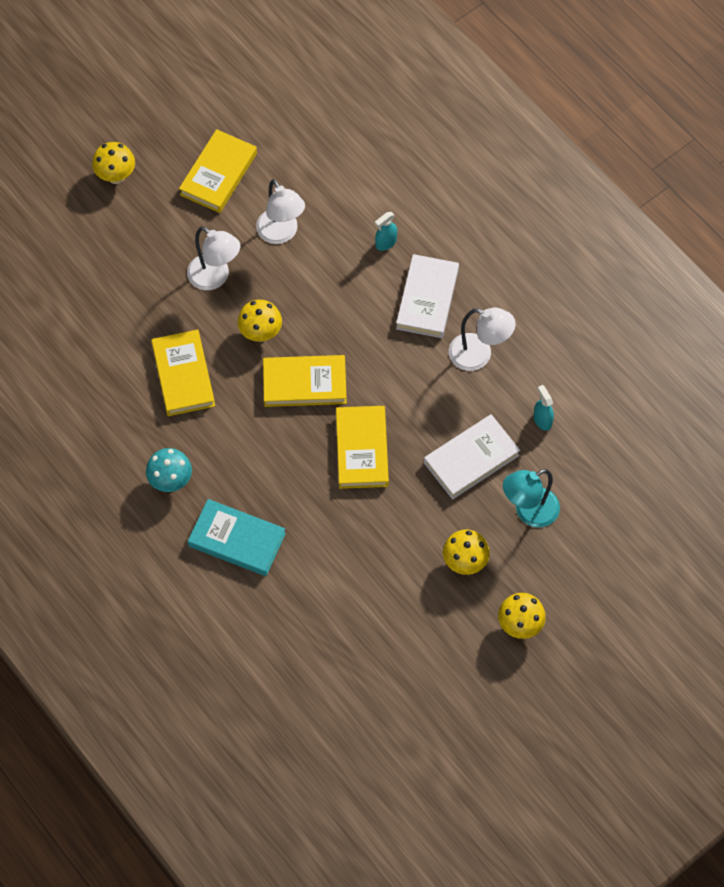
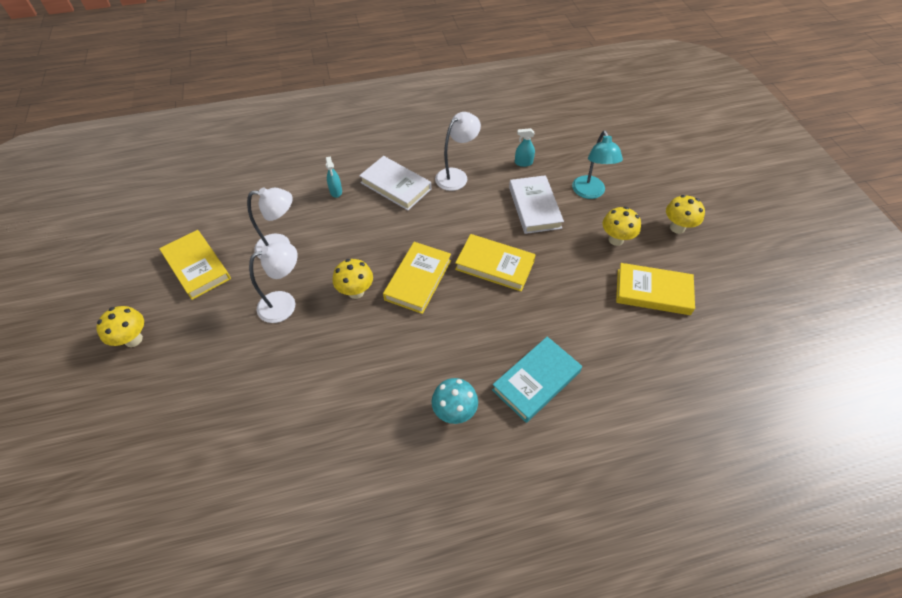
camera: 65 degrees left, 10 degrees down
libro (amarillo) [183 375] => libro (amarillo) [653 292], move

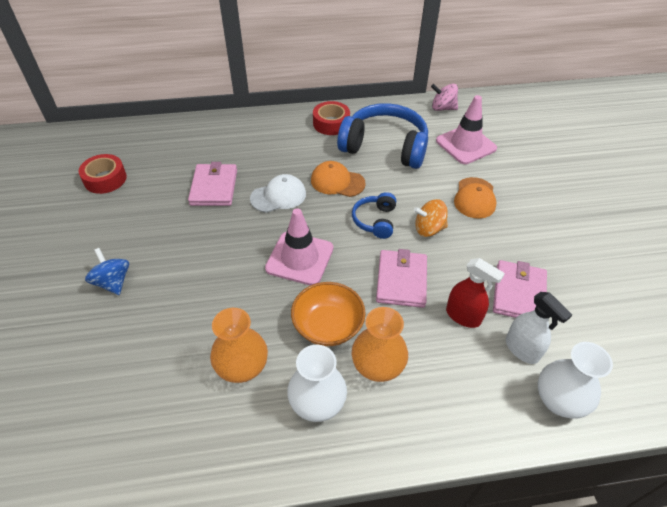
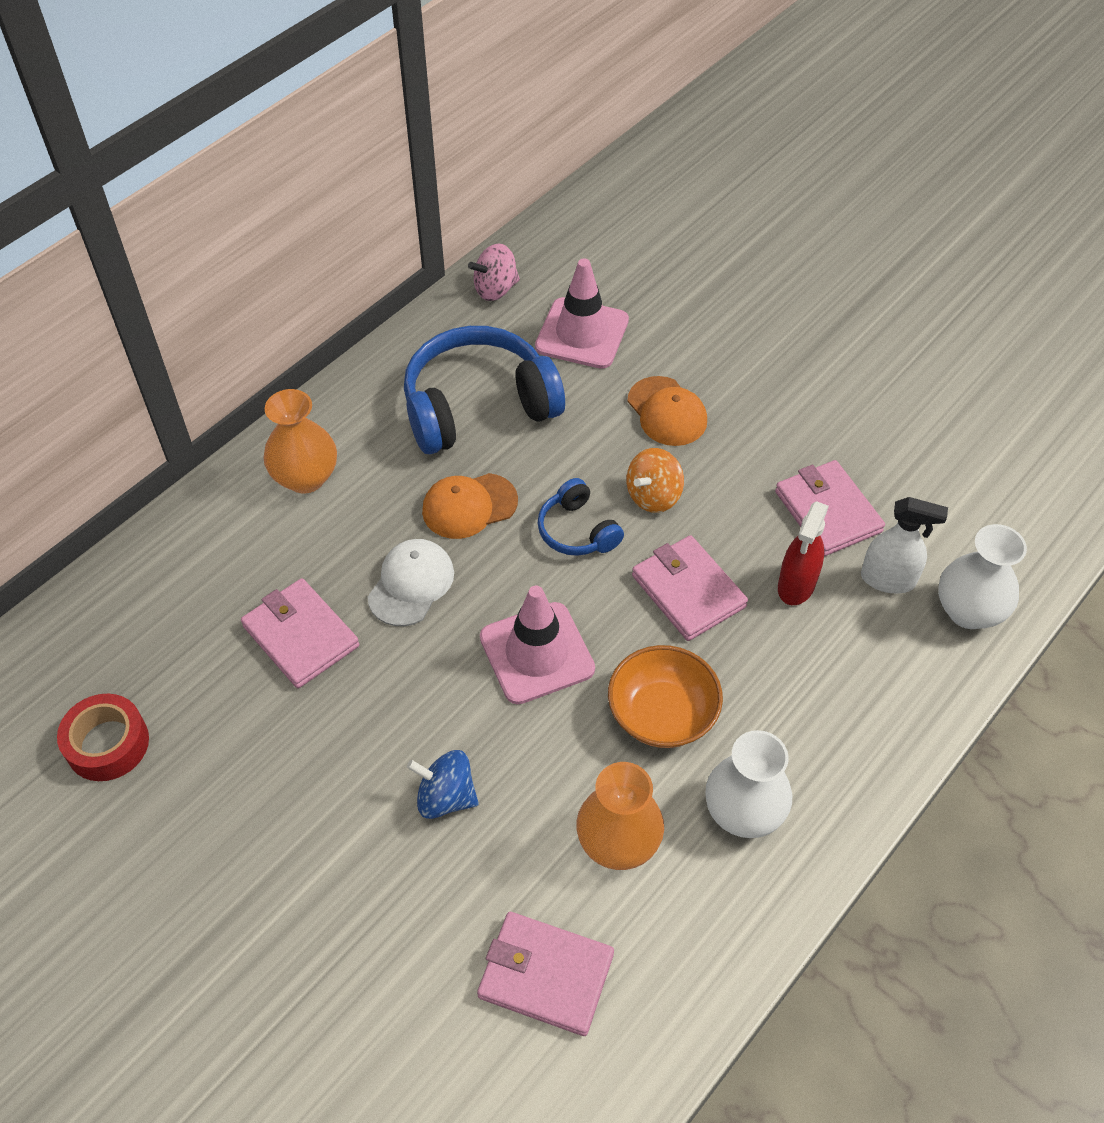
camera: 40 degrees left, 5 degrees up
cinta adhesiva (rojo) [331 123] => nothing
nothing => cartera (rosa) [546 975]
peonza (azul) [113 282] => peonza (azul) [445 797], move
florero (naranja) [377 366] => florero (naranja) [305 477], move
pulverizador (rojo) [463 316] => pulverizador (rojo) [796 585], 120 degrees clockwise

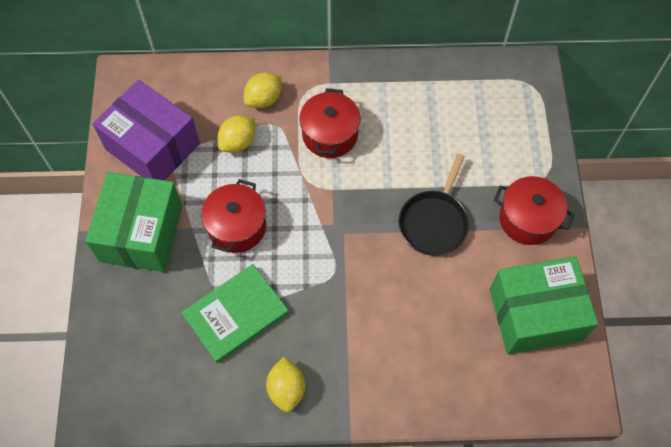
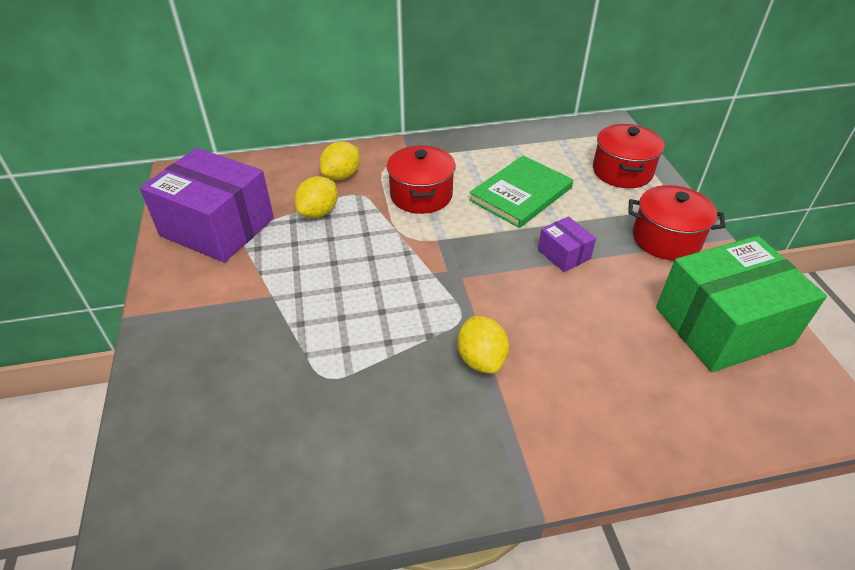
camera: 10 degrees left, 20 degrees down
caja (verde) [141 233] => nothing
libro (verde) [236 314] => libro (verde) [521 194], move
olla (rojo) [237 227] => olla (rojo) [622 171], move
limón (amarillo) [286 389] => limón (amarillo) [481 359], move
sartén (negro) [434 222] => caja (morado) [563 254]

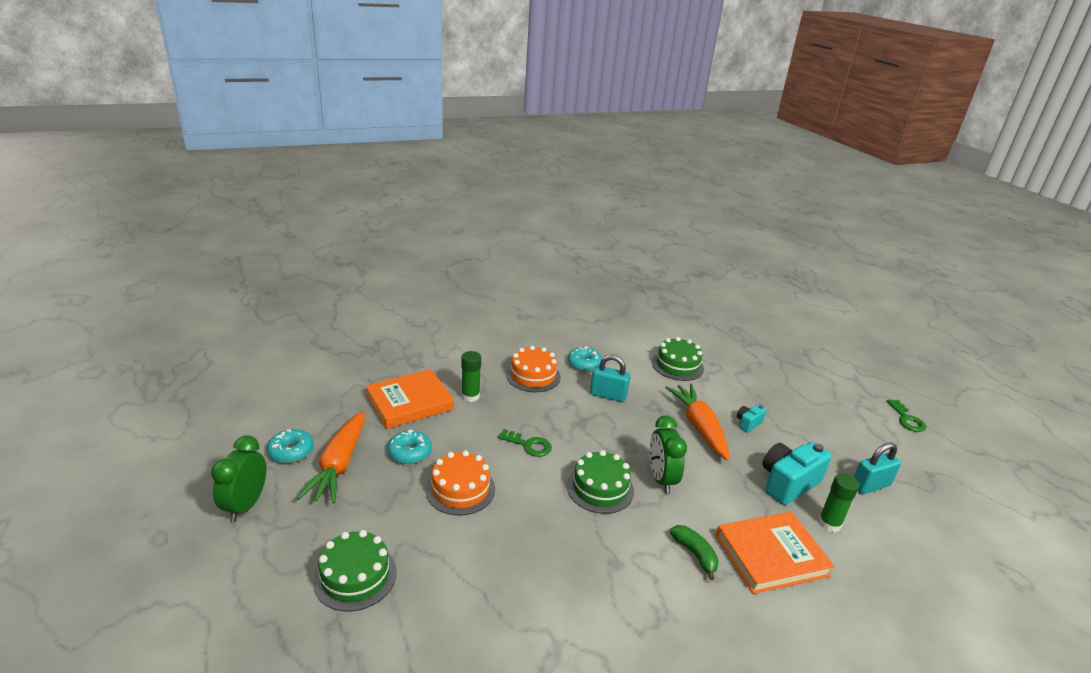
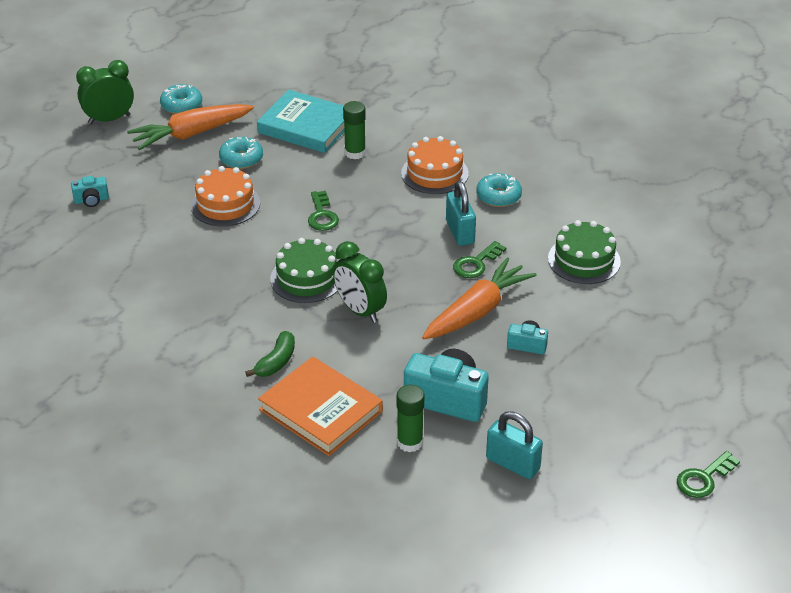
camera: 60 degrees right, 10 degrees up
nothing => llave (verde) [476 263]
tarta (verde) [355 576] => cámara (turquesa) [91 200]
libro (naranja) [410 402] => libro (turquesa) [306 126]
despertador (verde) [661 479] => despertador (verde) [360 311], 90 degrees counterclockwise

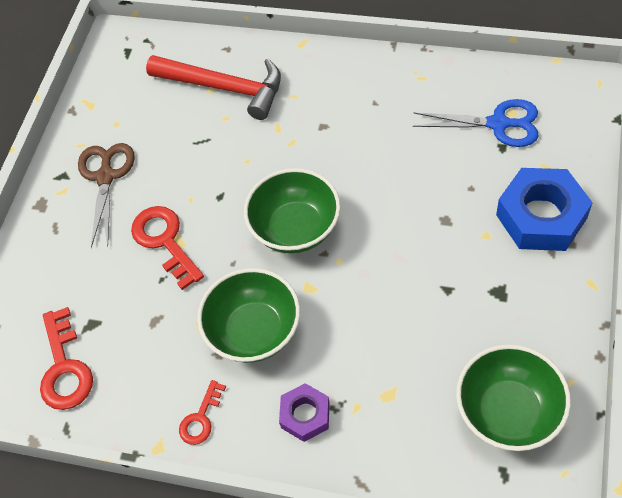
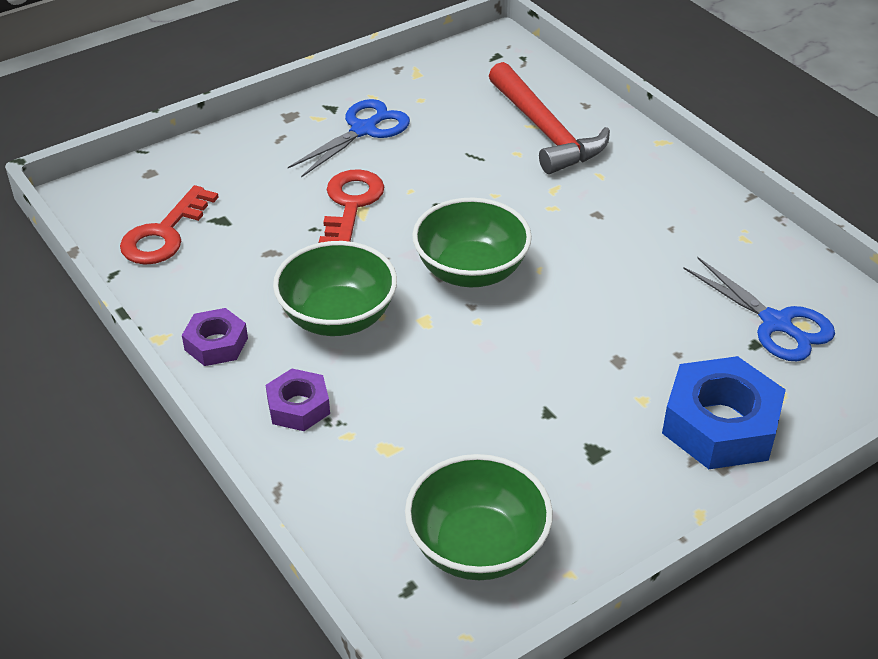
camera: 35 degrees right, 15 degrees down
llave (rojo) [201 418] => tuerca (morado) [216 344]
tijeras (marrón) [106 177] => tijeras (azul) [363 130]

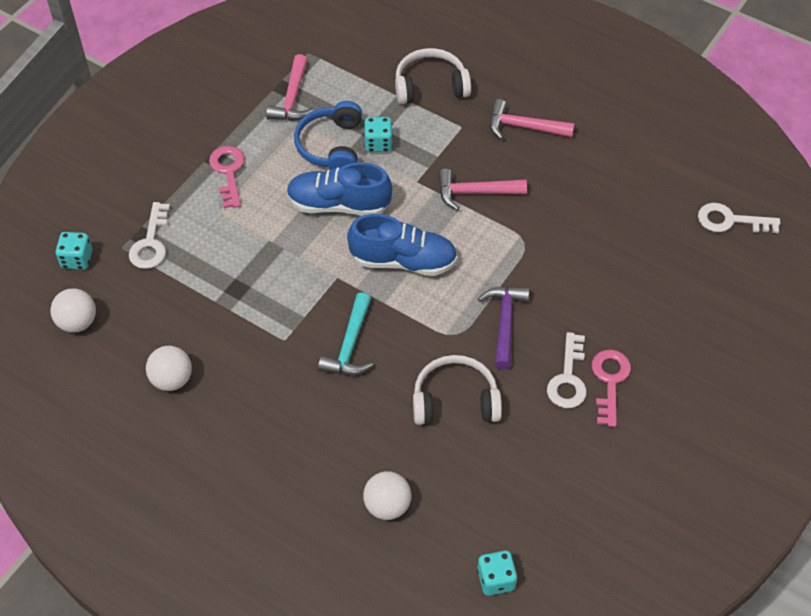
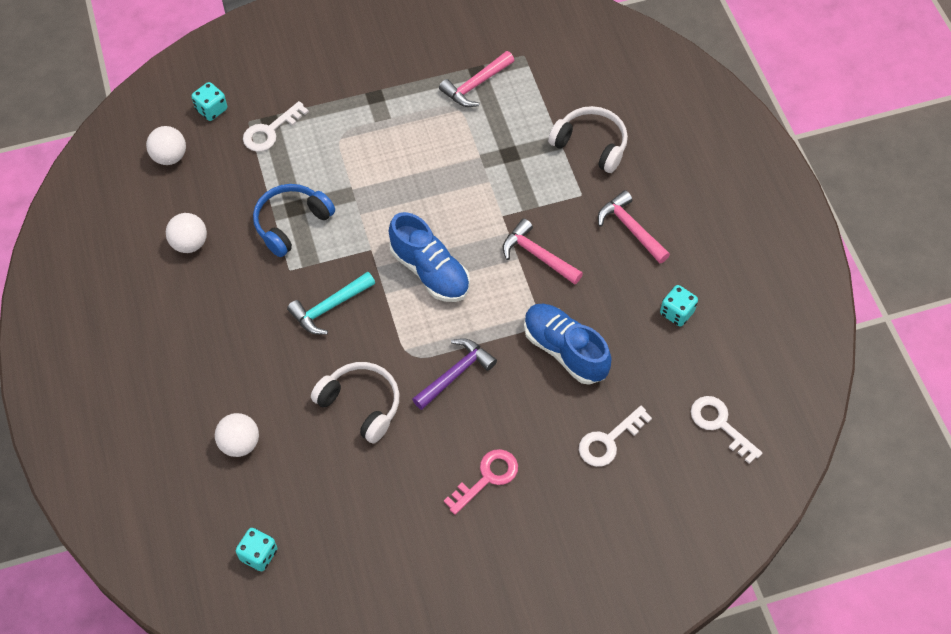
camera: 40 degrees right, 5 degrees up
llave (rosa) [228 172] => nothing
zapato (azul) [338 205] => zapato (azul) [565 350], move
auriculares (azul) [331 146] => auriculares (azul) [291 223], move
dado (turquesa) [378 144] => dado (turquesa) [677 313], move
llave (blanco) [568 378] => llave (blanco) [609 440], move

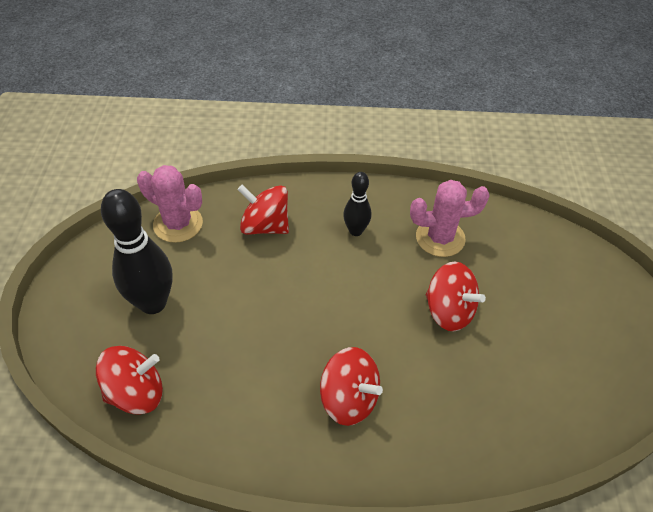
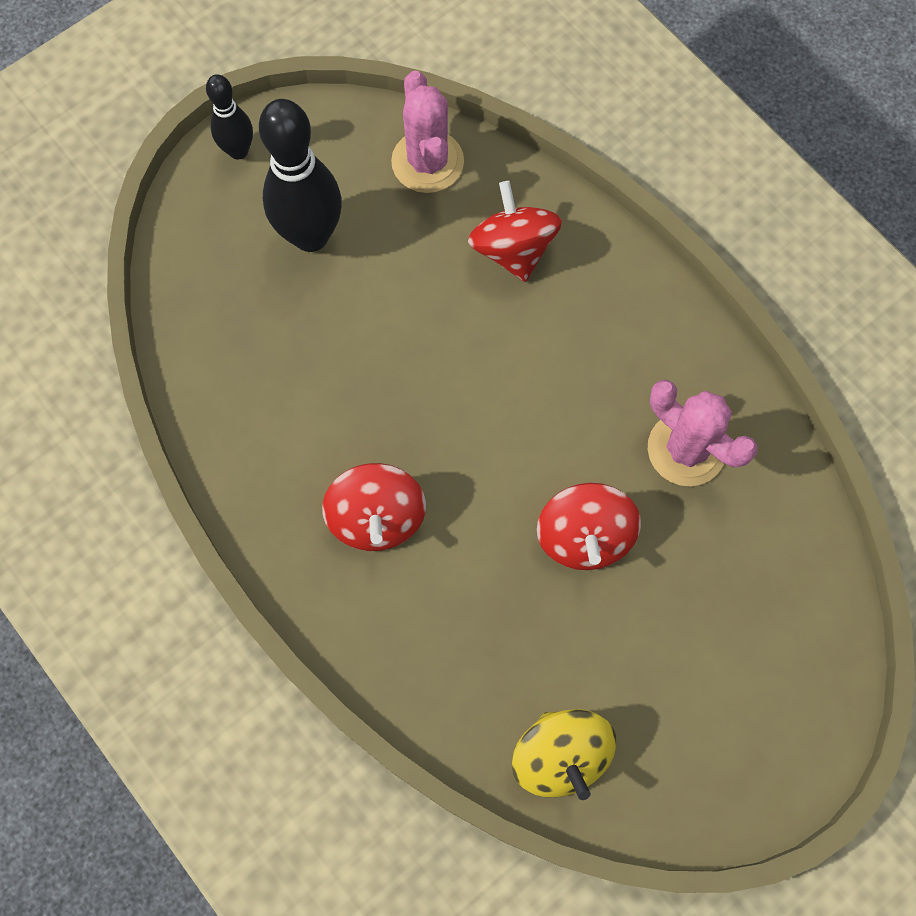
camera: 50 degrees right, 20 degrees up
peonza (rojo) [136 393] => nothing
nothing => peonza (amarillo) [560 756]
bolo (negro) [355 231] => bolo (negro) [238 151], move

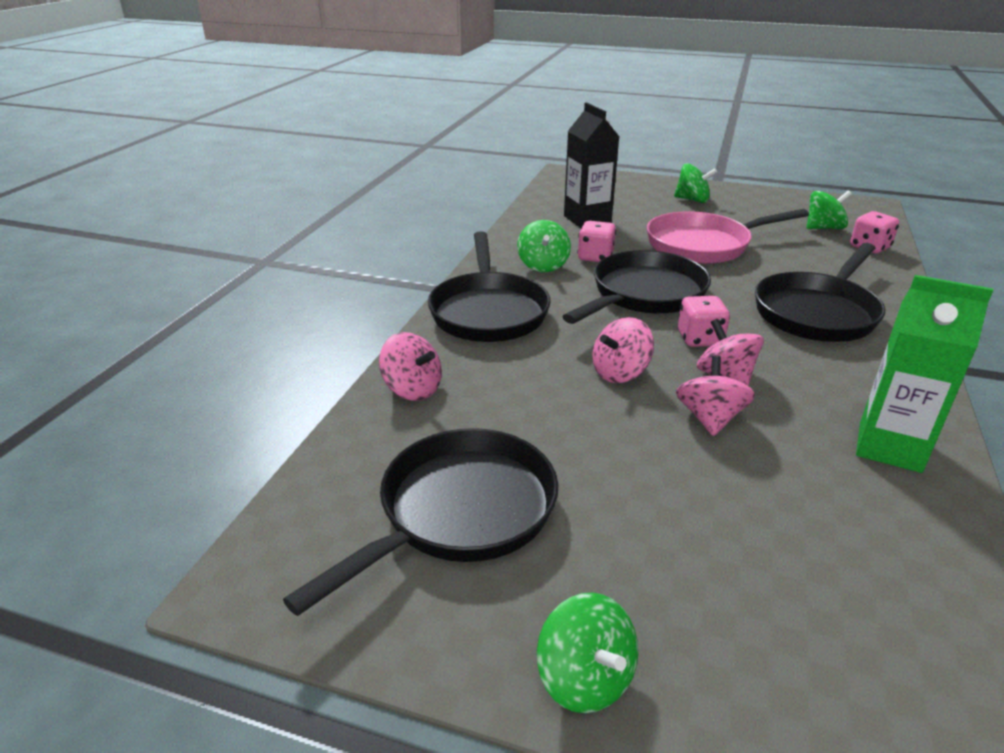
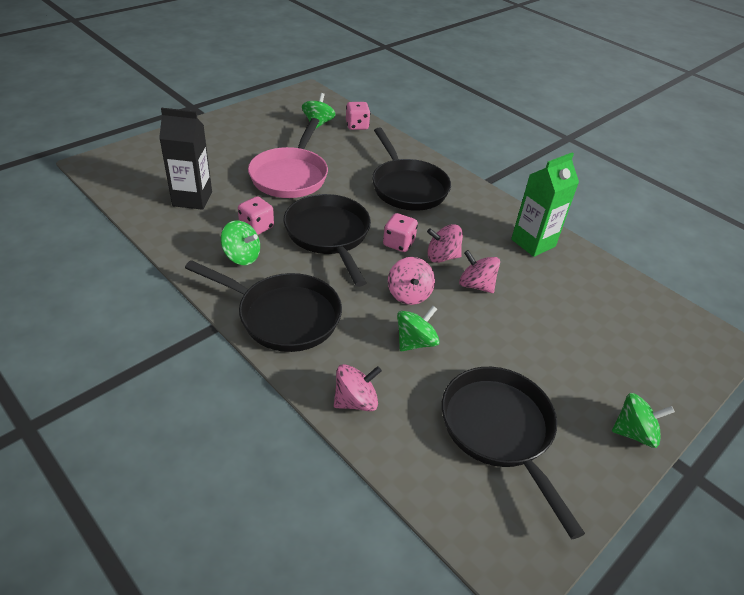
camera: 65 degrees left, 10 degrees up
peonza (verde) [692 200] => peonza (verde) [415 342], move

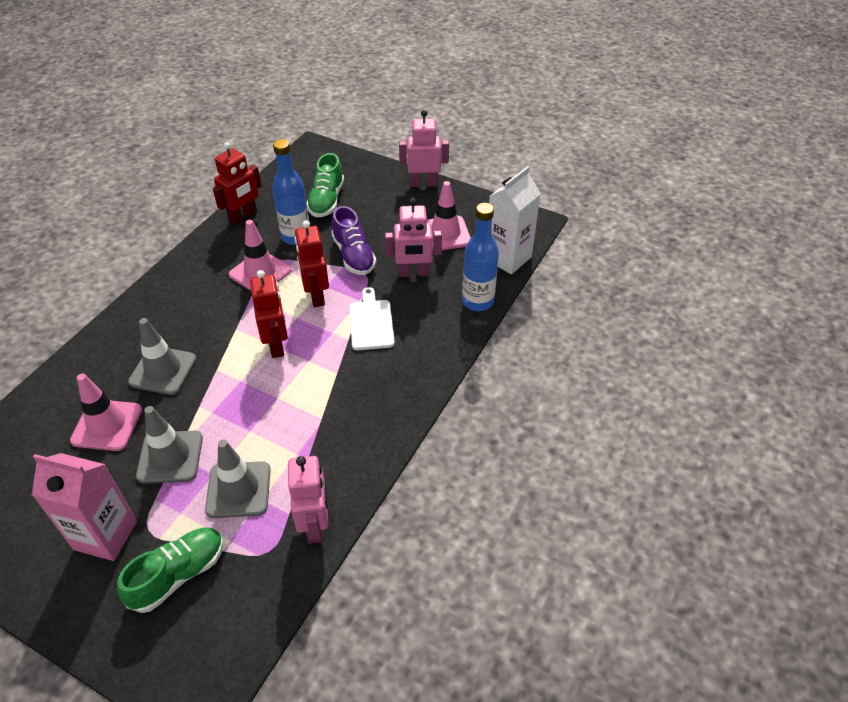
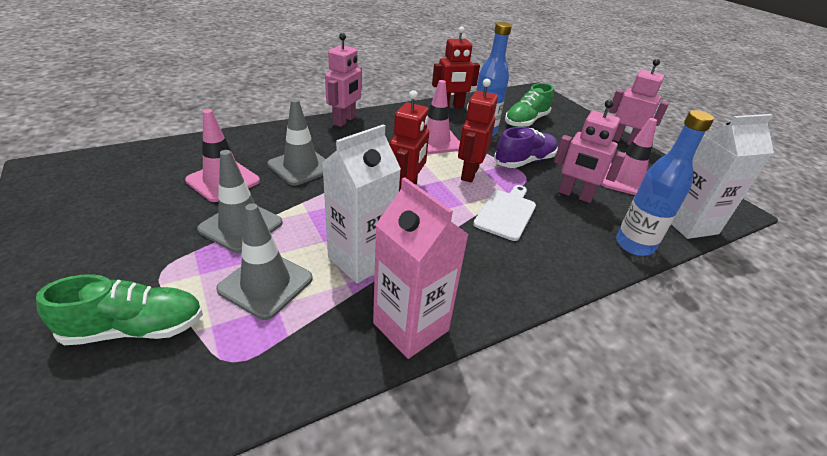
camera: 30 degrees right, 10 degrees down
nothing => cartón de leche (blanco) [361 260]
cartón de leche (rosa) [105 535] => cartón de leche (rosa) [410 327], move
robot (rosa) [315 525] => robot (rosa) [344 120], move
zapato (morado) [354 255] => zapato (morado) [524 161], 135 degrees counterclockwise

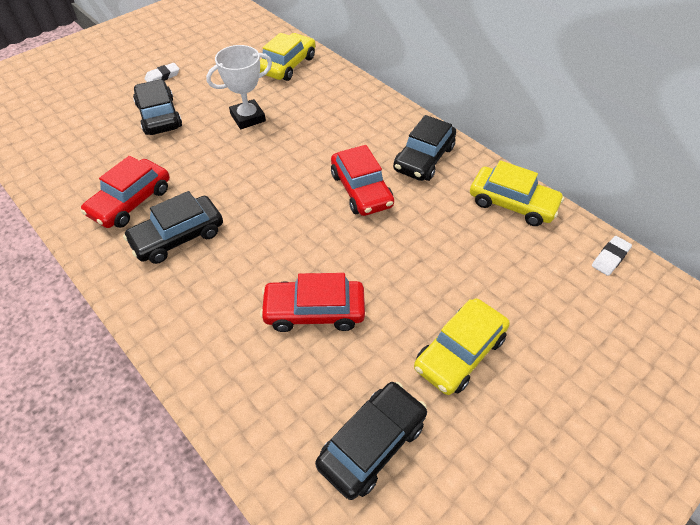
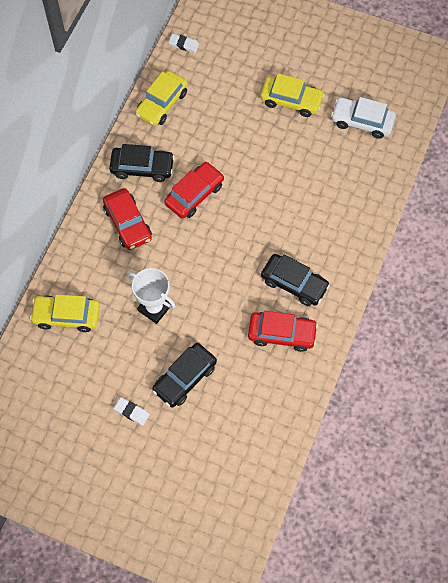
camera: 115 degrees left, 15 degrees up
coche (rojo) [314 311] => coche (rojo) [128 223], move
coche (negro) [372 443] => coche (blanco) [362 121]
coche (amarillo) [512 203] => coche (amarillo) [162 103], 150 degrees counterclockwise

